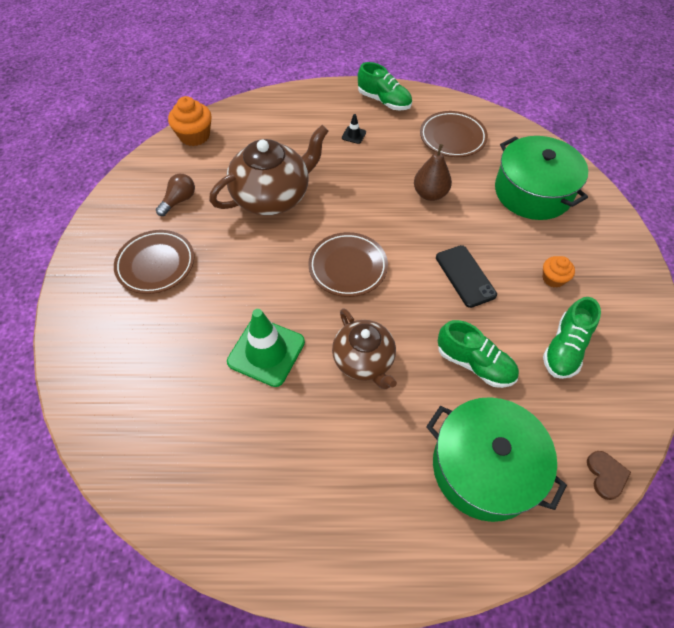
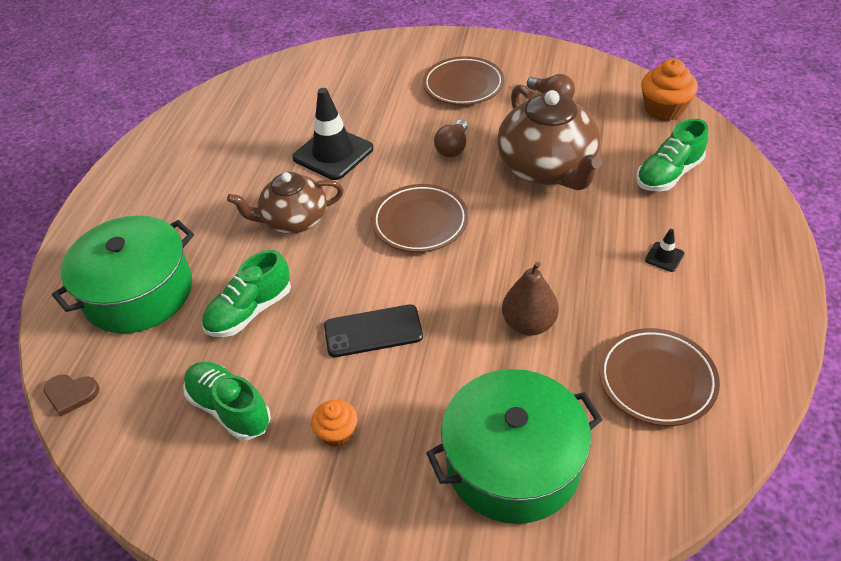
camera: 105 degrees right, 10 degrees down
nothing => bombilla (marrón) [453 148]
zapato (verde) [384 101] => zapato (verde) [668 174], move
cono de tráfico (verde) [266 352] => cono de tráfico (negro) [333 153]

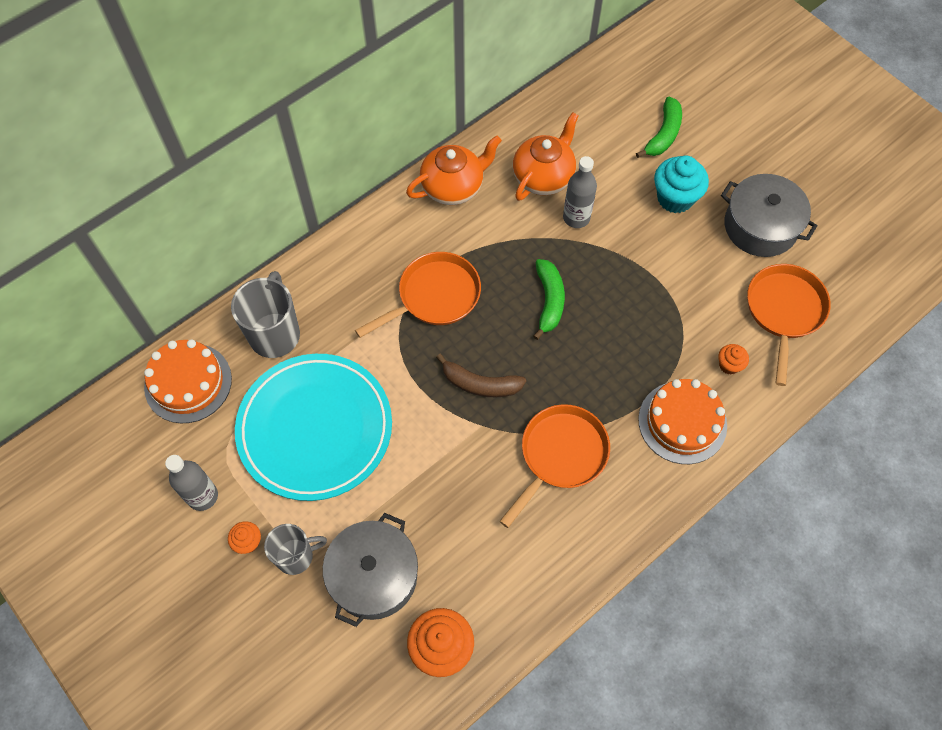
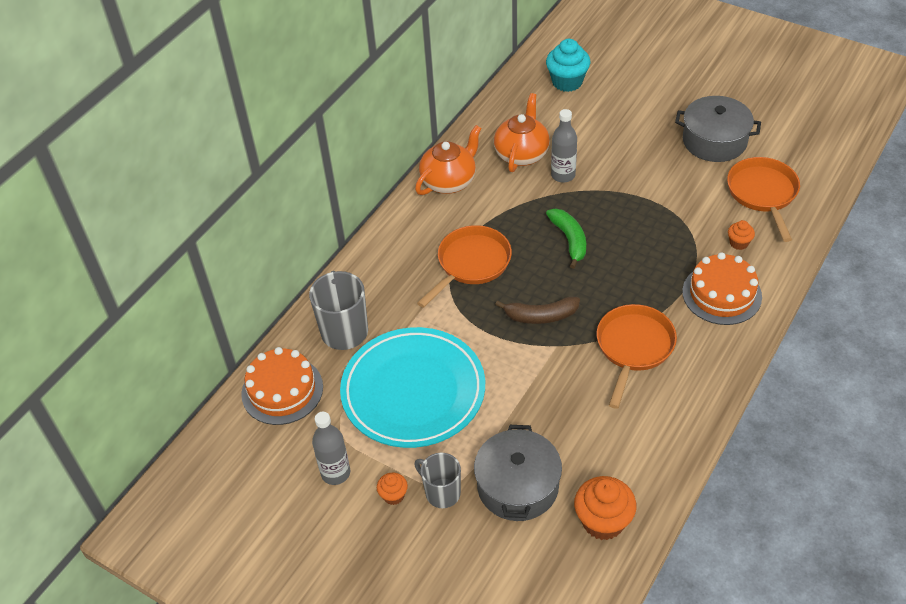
camera: 15 degrees left, 15 degrees down
plátano (verde) [663 134] => nothing
magdalena (turquesa) [675 198] => magdalena (turquesa) [567 82], move
taza (gris) [296 556] => taza (gris) [441 493], 105 degrees counterclockwise

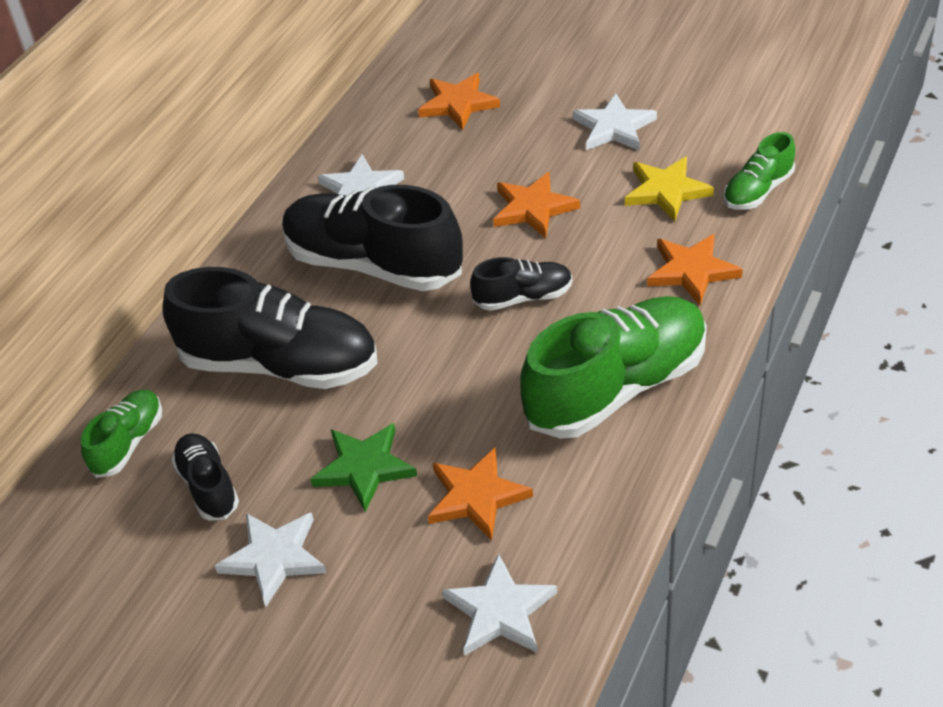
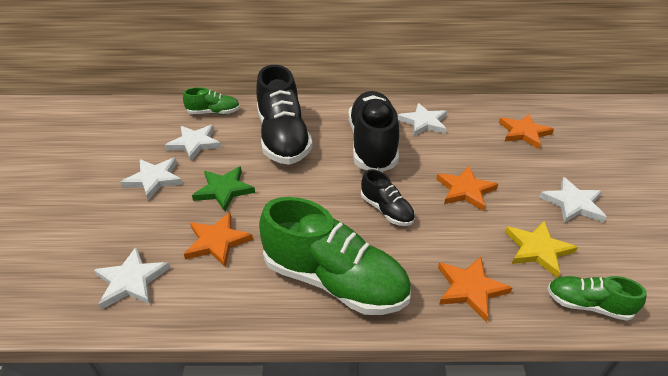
camera: 60 degrees right, 5 degrees down
zapato (negro) [208 486] => estrella (blanco) [195 143]

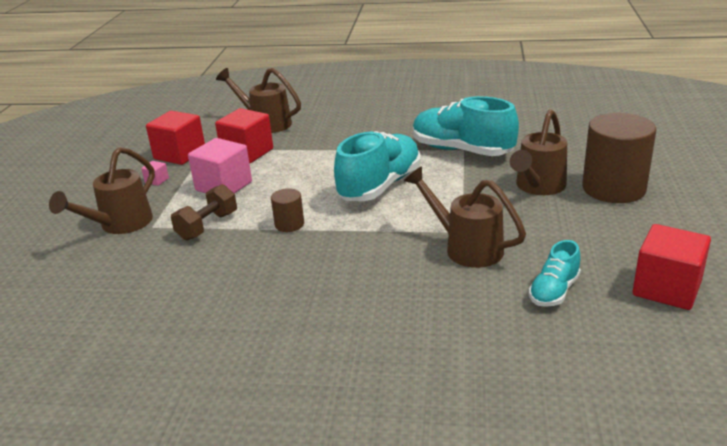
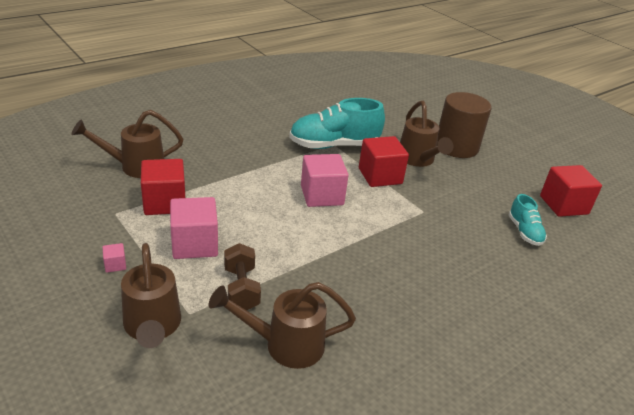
camera: 50 degrees left, 5 degrees up
cilindro (marrón) [289 224] => nothing
cubo (rojo) [180 154] => cubo (rojo) [380 176], move
regadera (marrón) [466 247] => regadera (marrón) [285 344], move
zapato (turquesa) [380 186] => cubo (rosa) [322 195]

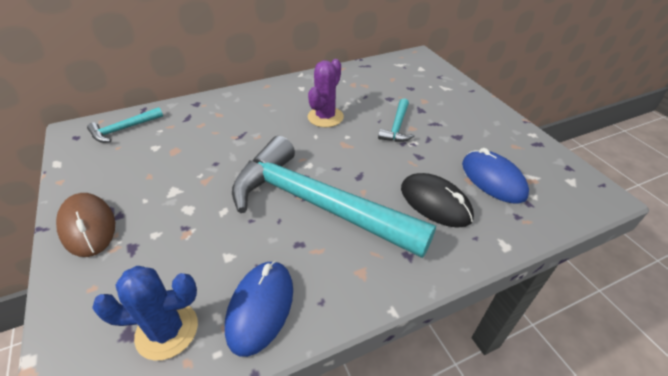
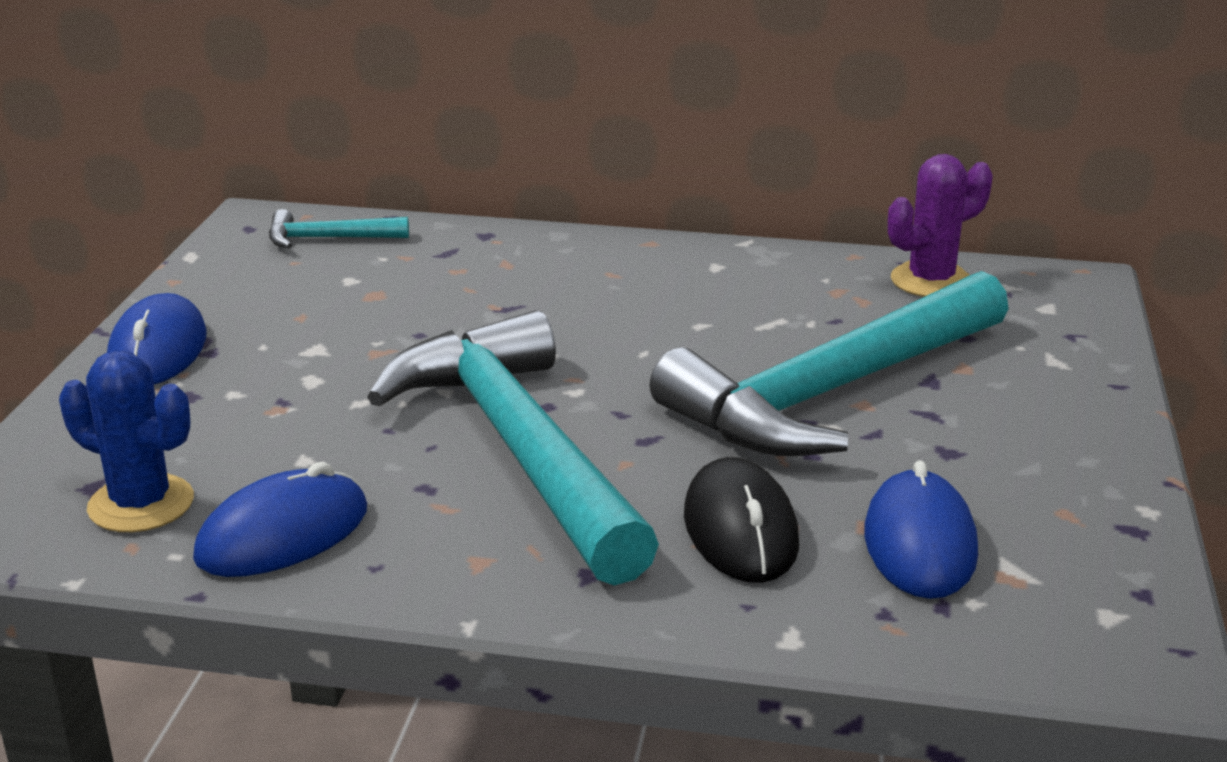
camera: 35 degrees right, 15 degrees down
cactus (morado) [325 117] => cactus (morado) [931 281], move
ratón (marrón) [88 226] => ratón (azul) [158 350]
martillo (turquesa) [397 127] => martillo (turquesa) [832 392], x2.41

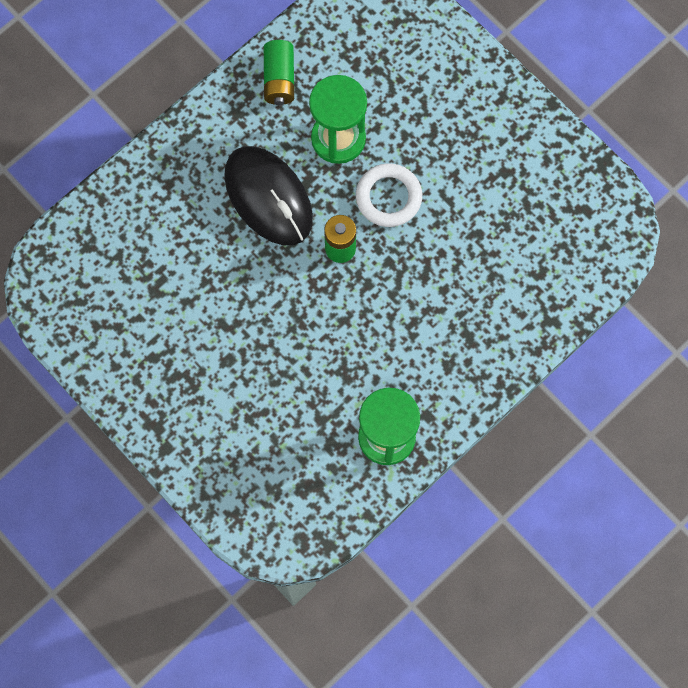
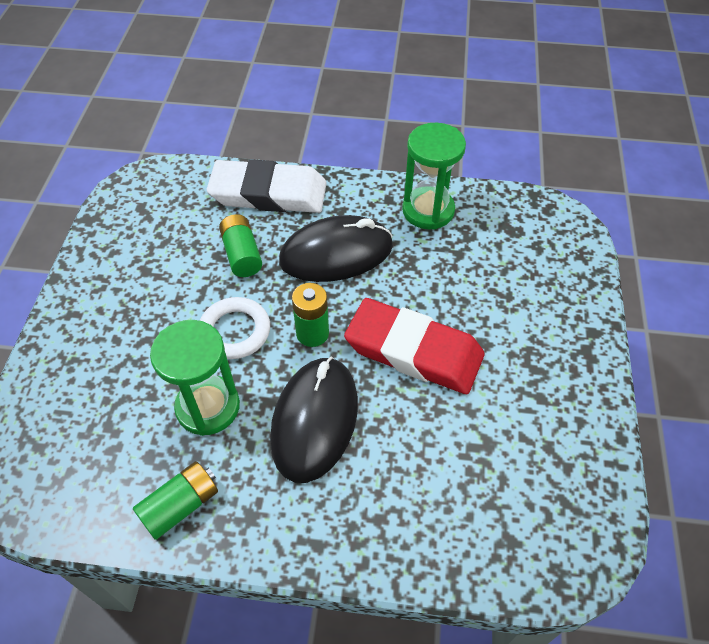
camera: 130 degrees left, 20 degrees down
nothing => goma de borrar (blanco) [268 193]
nothing => pila (verde) [242 254]
nothing => ratón (negro) [336 254]
nothing => goma de borrar (rojo) [414 351]

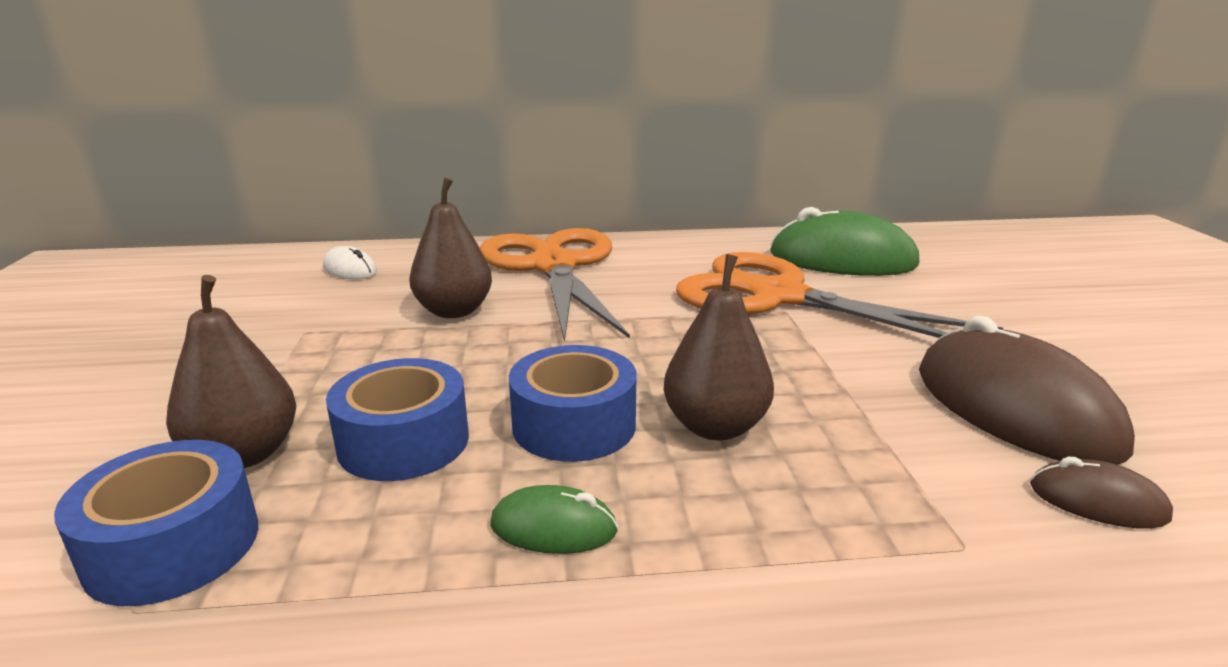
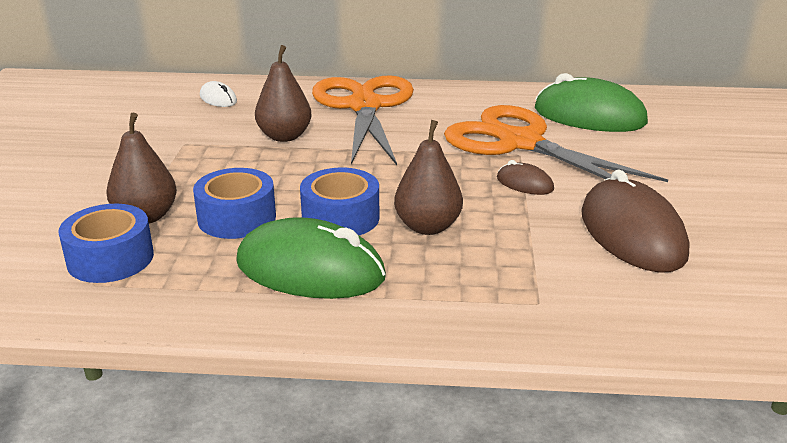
camera: 10 degrees right, 5 degrees up
ratón (marrón) [1097 501] => ratón (marrón) [524 184], move
ratón (verde) [553 528] => ratón (verde) [310 270], x2.16

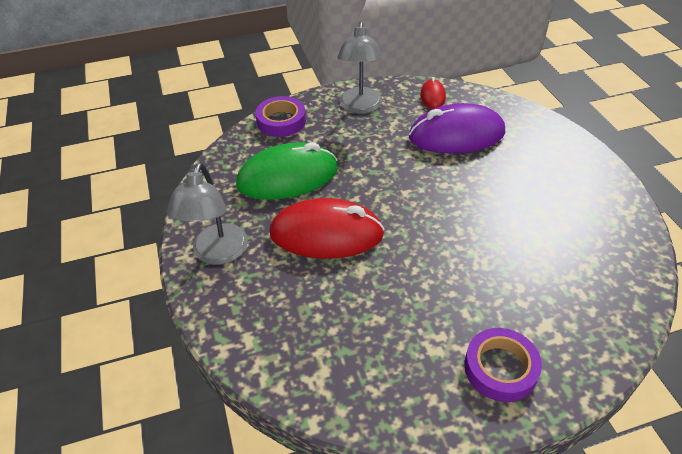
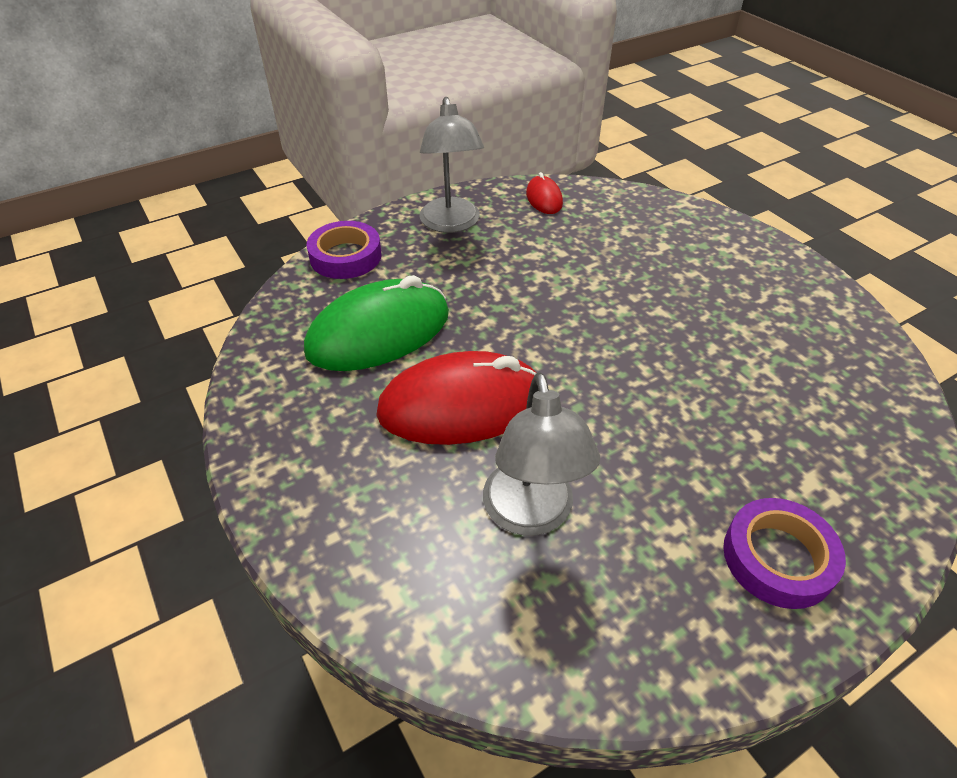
camera: 15 degrees left, 0 degrees up
ratón (morado) [456 135] => nothing
lámpara (gris) [217 254] => lámpara (gris) [531 515], move

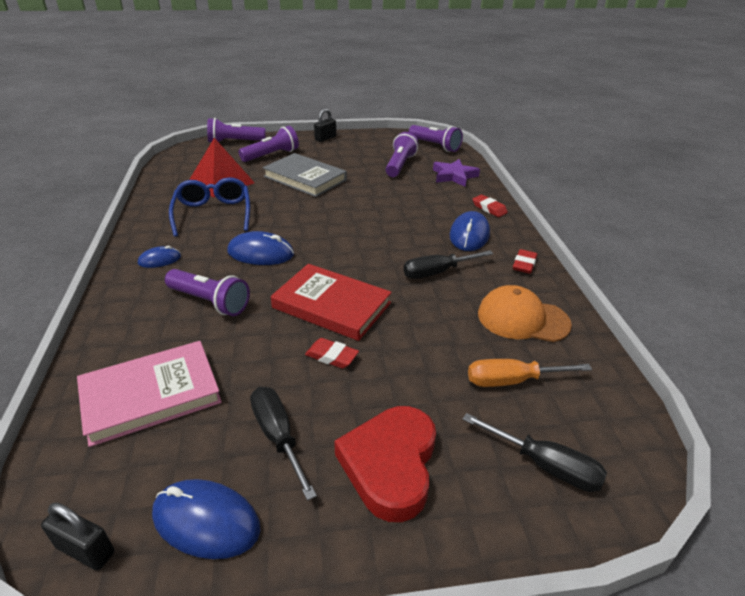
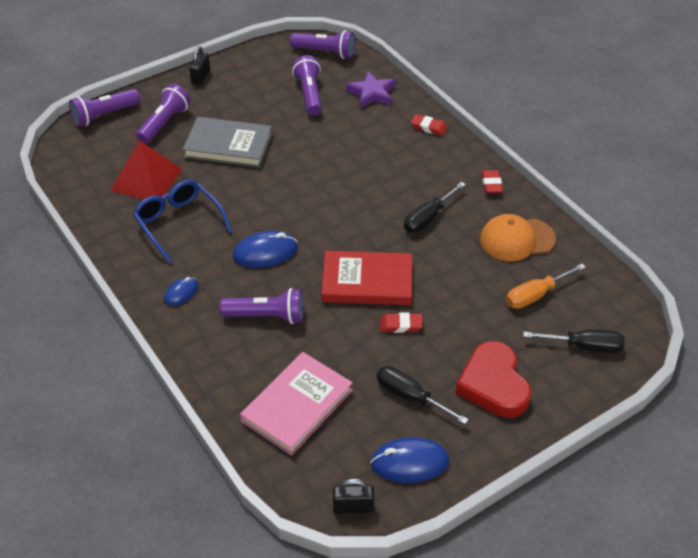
camera: 25 degrees left, 10 degrees up
ratón (azul) [469 235] => nothing

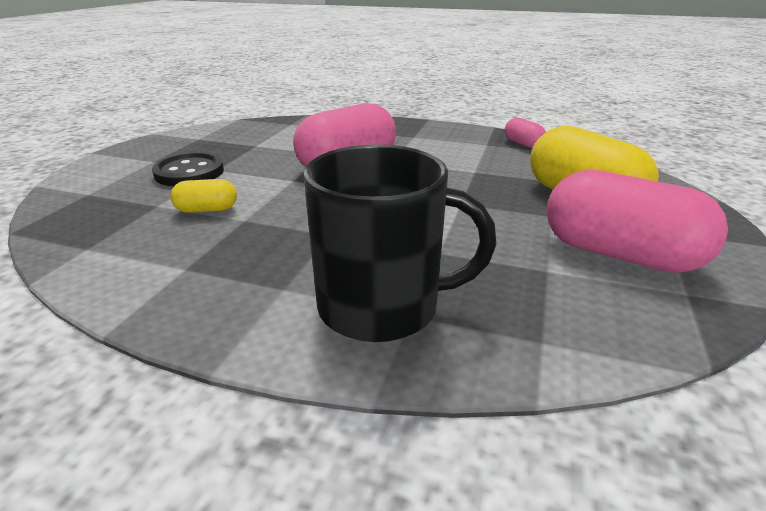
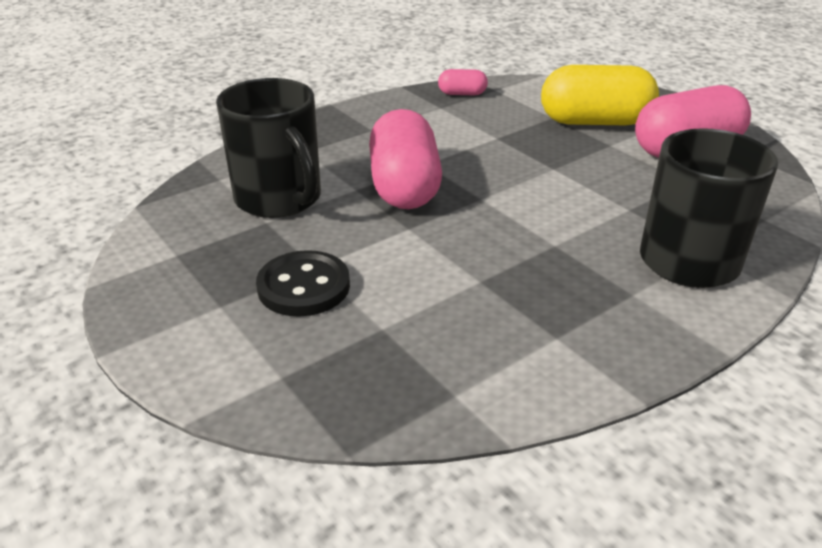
camera: 55 degrees left, 5 degrees up
cápsula (amarillo) [207 210] => nothing
nothing => taza (negro) [279 198]

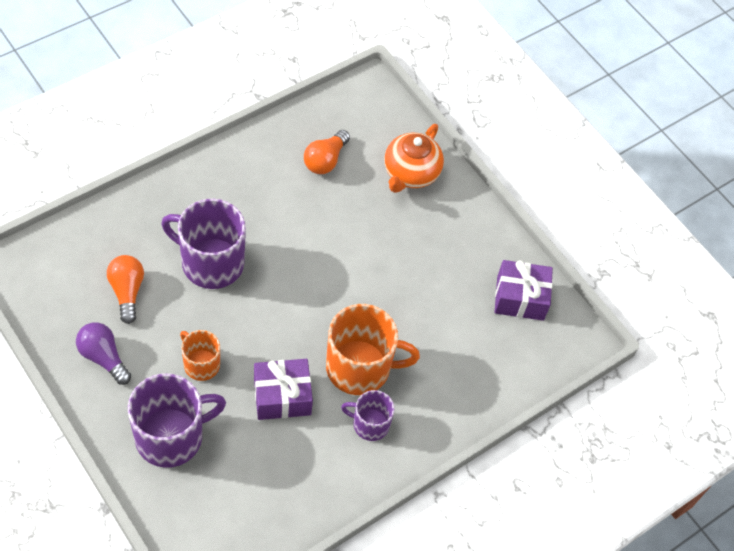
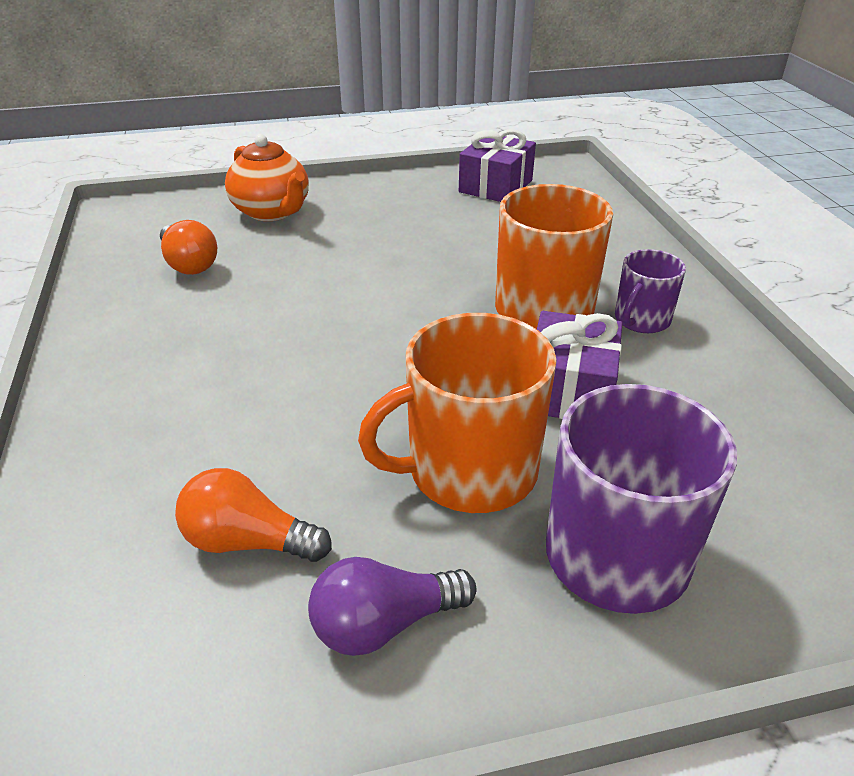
camera: 60 degrees left, 20 degrees down
taza (morado) [211 262] => nothing
taza (naranja) [201 364] => taza (naranja) [469 470], x1.80

